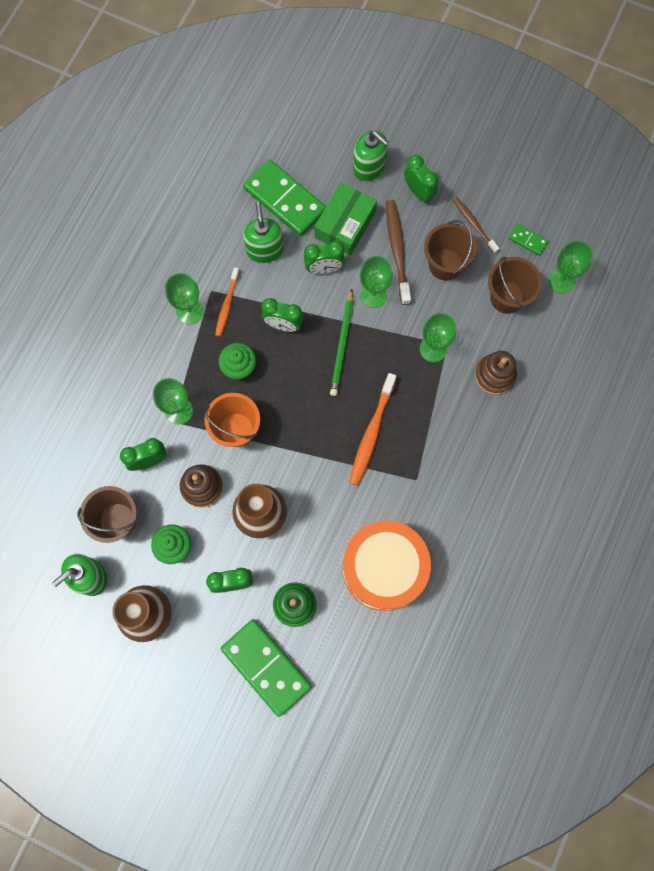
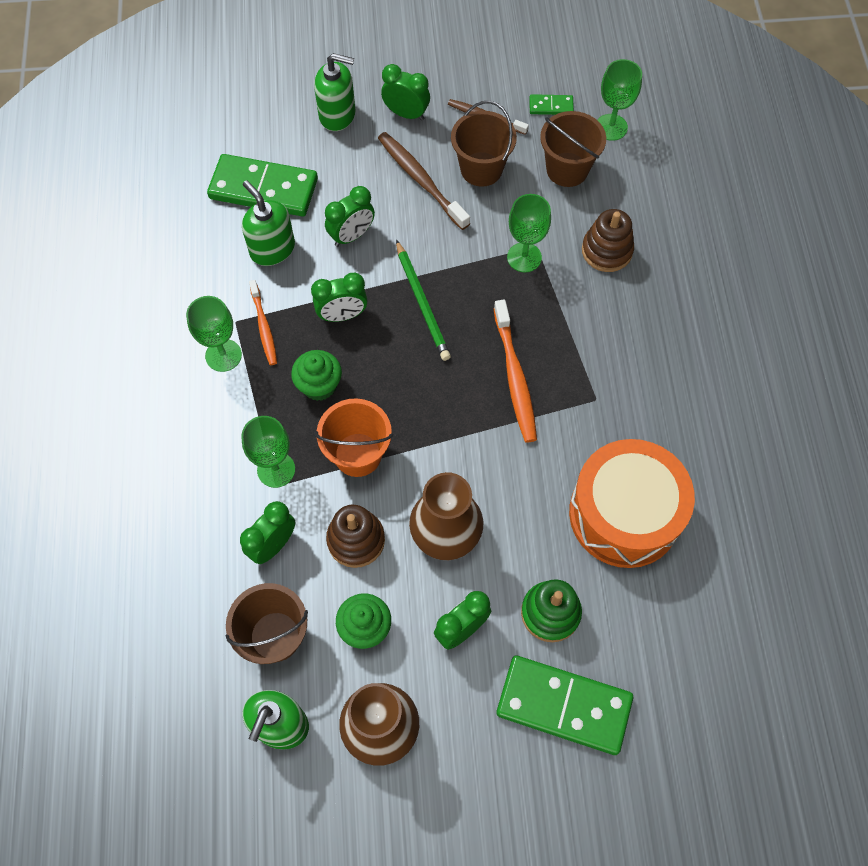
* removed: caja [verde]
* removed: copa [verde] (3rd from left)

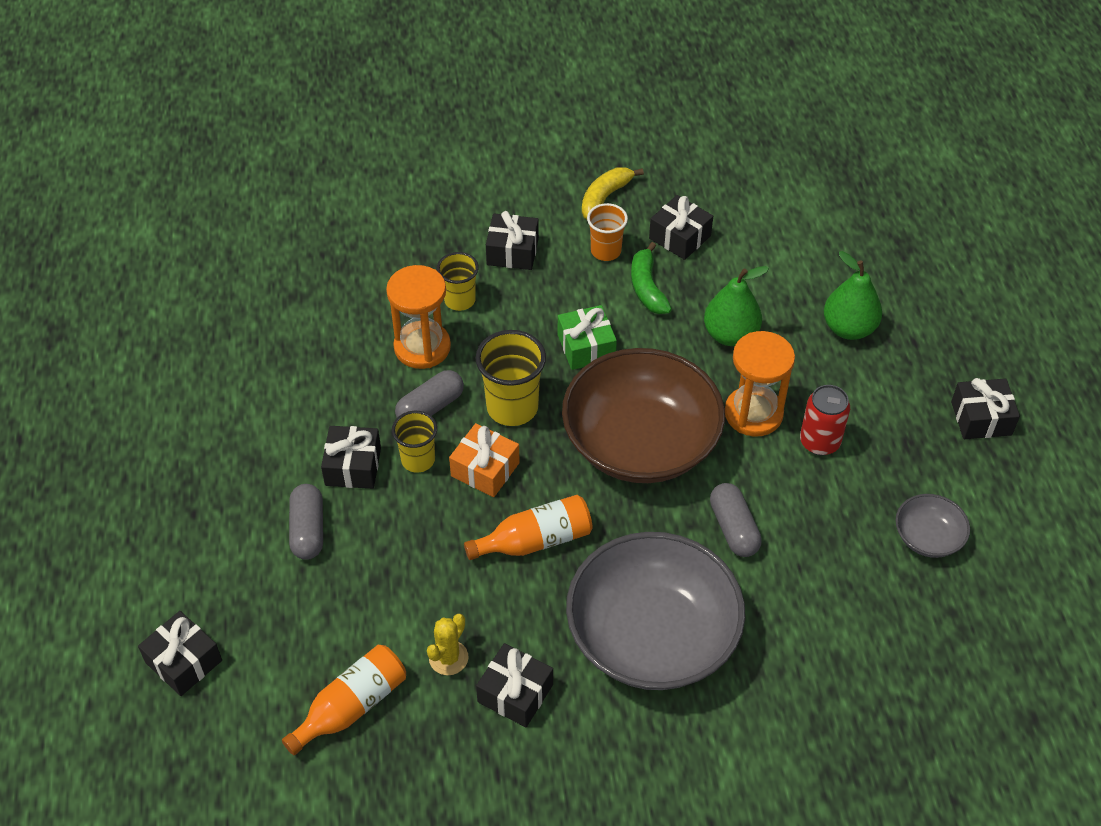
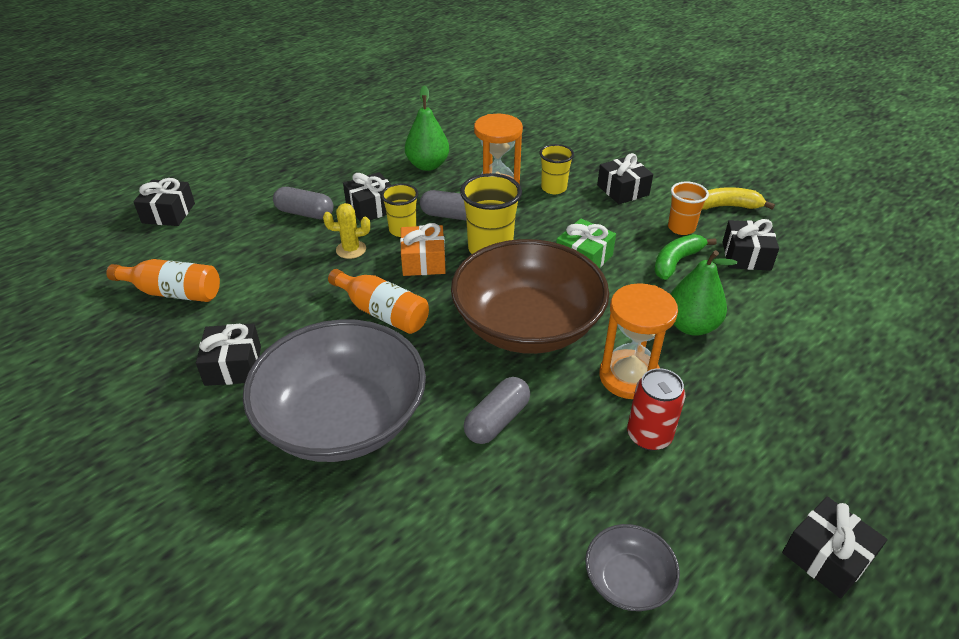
* turned: cápsula [gris] (1st from left) 60 degrees clockwise
* moved: cactus [amarillo]
* moved: pera [verde] (2nd from left in the first image) to pera [verde] (1st from left)

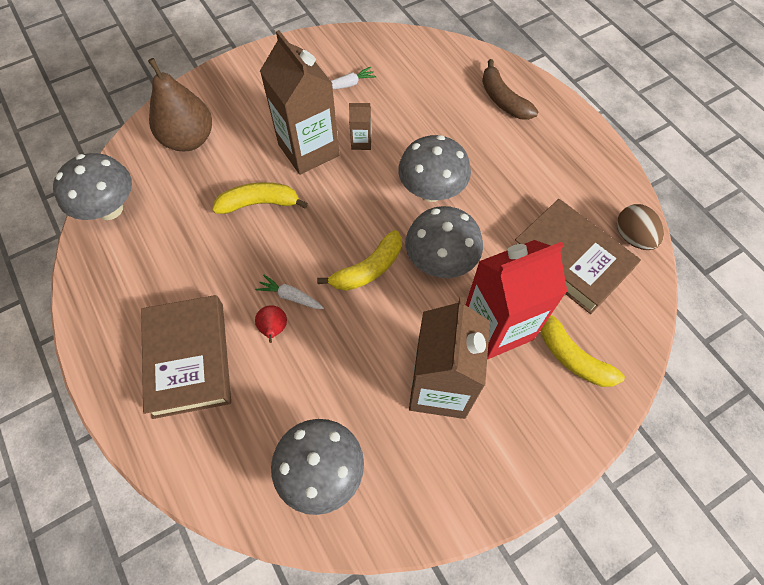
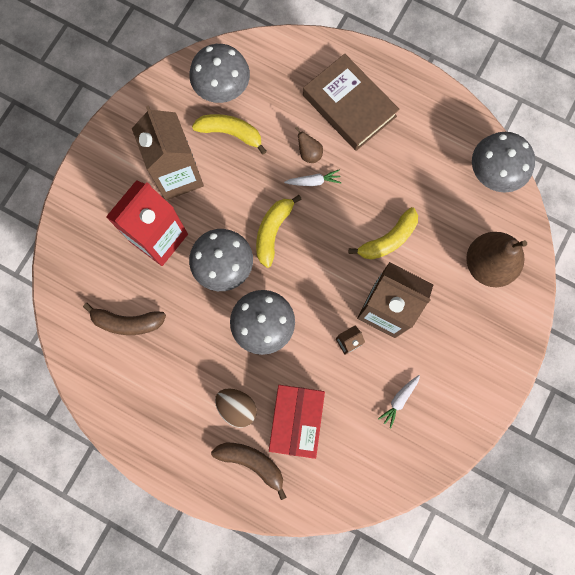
* recoloured: pera [rojo] to pera [marrón] (1st from left)
* replaced: libro [marrón] (2nd from left) to plátano [marrón] (1st from left)
* moved: plátano [amarillo] (3rd from left in the first image) to plátano [amarillo] (1st from left)
* moved: huevo [marrón]
* added: caja [rojo]

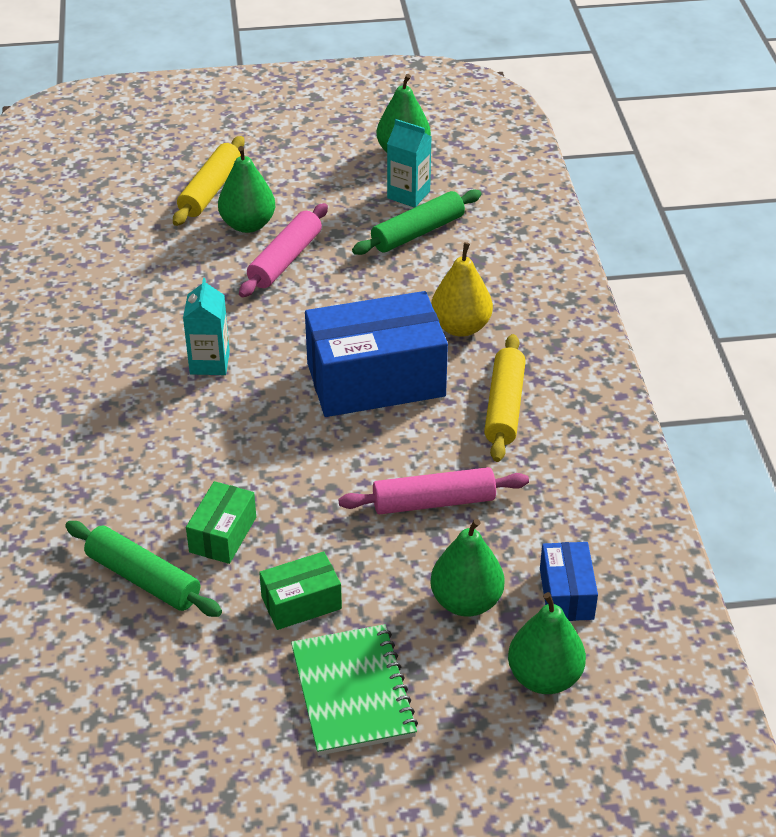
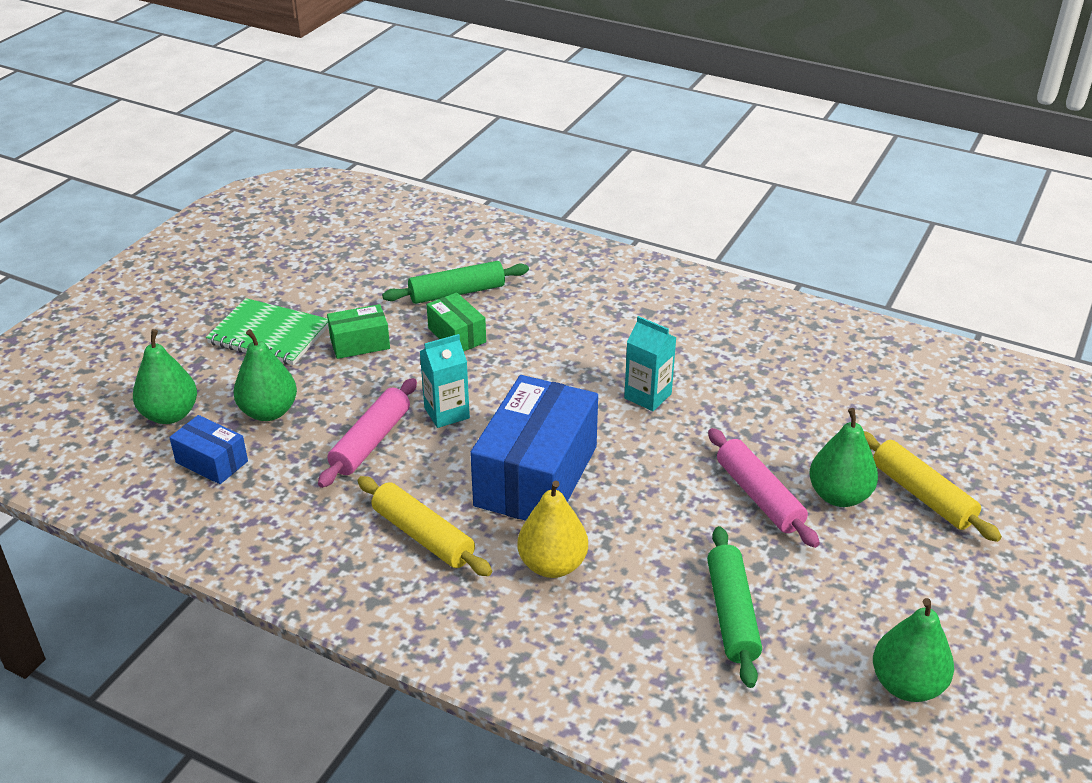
* turned: caja [verde] (2nd from left in the first image) 60 degrees clockwise
* moved: cartón de leche [turquesa] (2nd from left in the first image) to cartón de leche [turquesa] (1st from left)

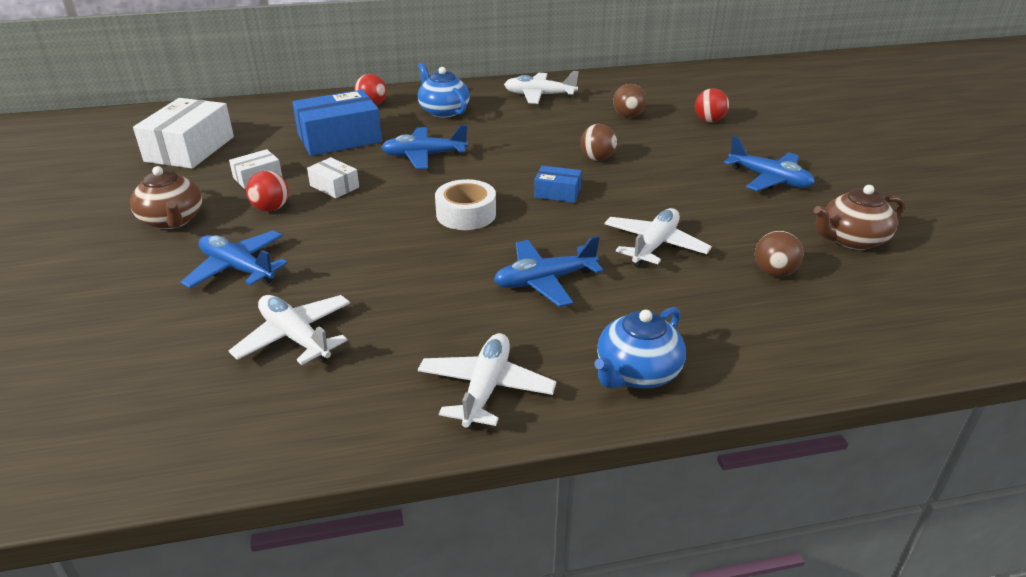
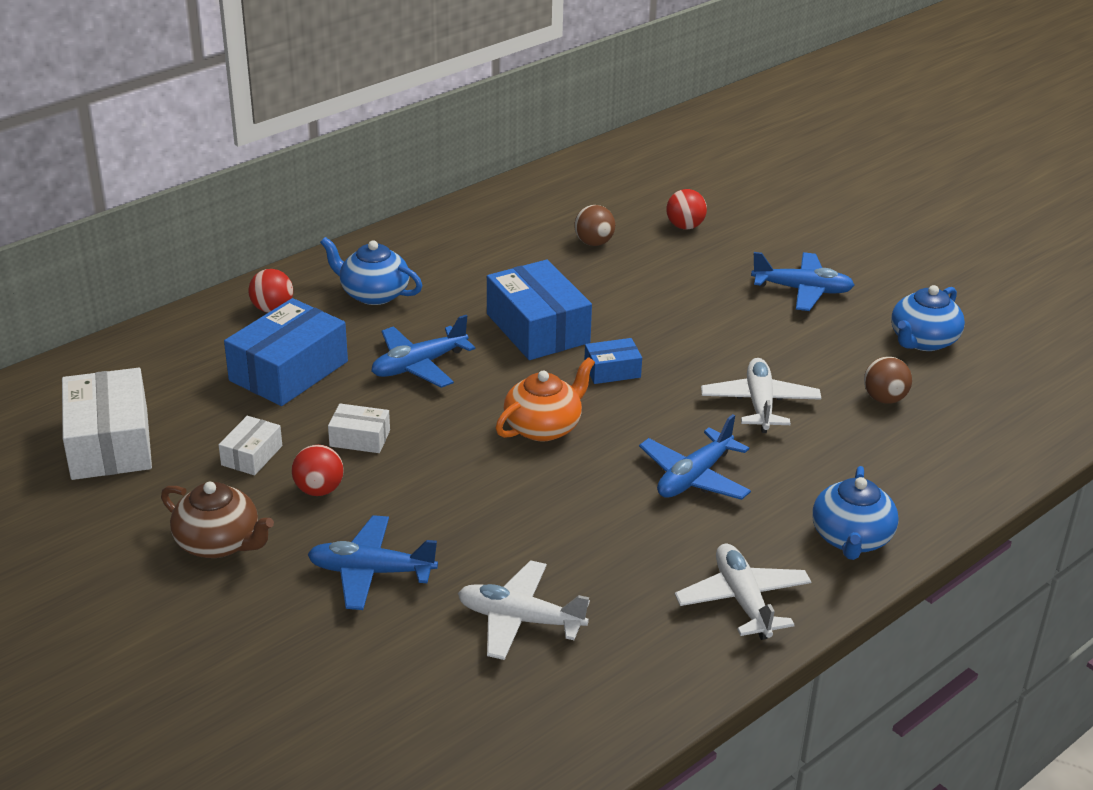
* replaced: cinta adhesiva [blanco] to tetera [naranja]
* removed: avión [blanco] (3rd from left)
* removed: pelota [marrón] (1st from left)
* recoloured: tetera [marrón] (2nd from left) to tetera [azul] (3rd from left)
* added: caja [azul] (2nd from left)

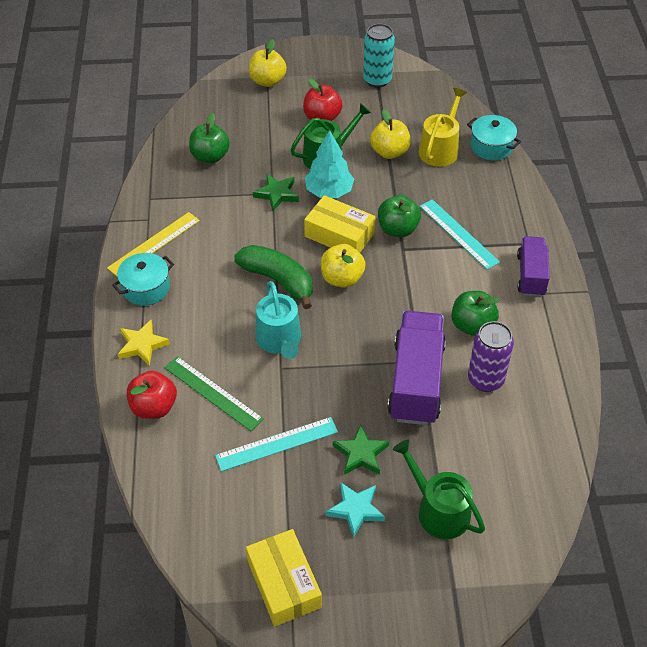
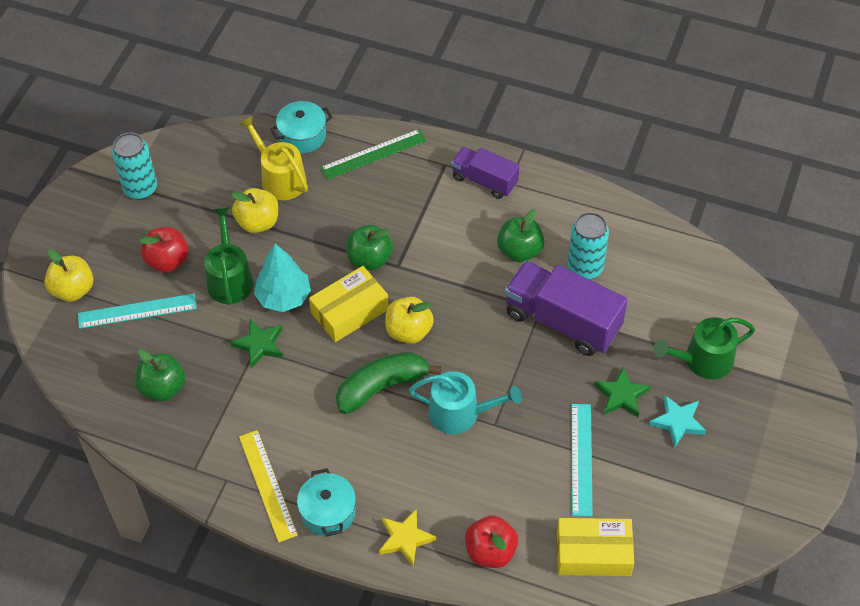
* moved: regla [verde]
* moved: caja [amarillo] (1st from left in the first image) to caja [amarillo] (2nd from left)
* moved: regla [turquesa] (2nd from left in the first image) to regla [turquesa] (1st from left)
* recoloured: lata [morado] to lata [turquesa] (2nd from left)

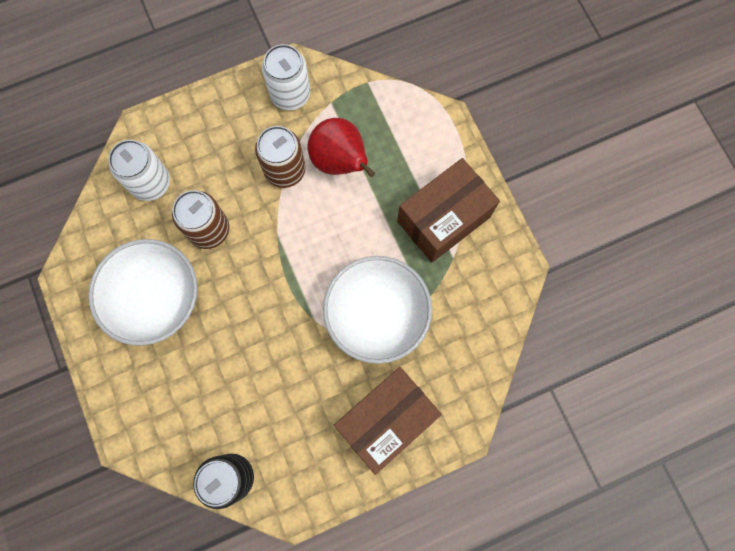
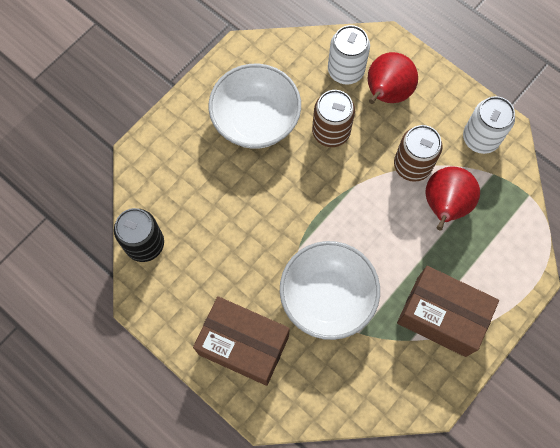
* added: pera [rojo] (1st from left)

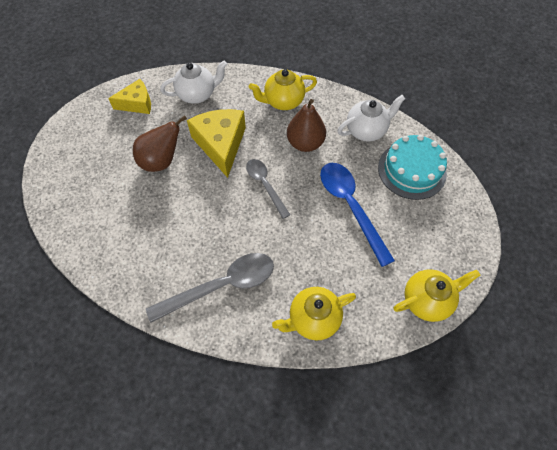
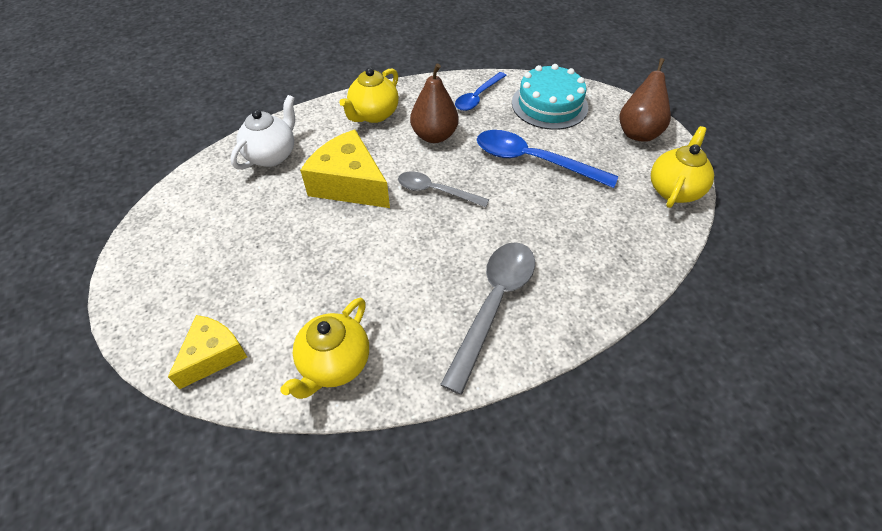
* moved: queso [amarillo] (1st from left)
* moved: pera [marrón] (1st from left in the first image) to pera [marrón] (2nd from left)
* moved: tetera [amarillo] (2nd from left in the first image) to tetera [amarillo] (1st from left)
* replaced: tetera [blanco] (2nd from left) to cuchara [azul] (1st from left)

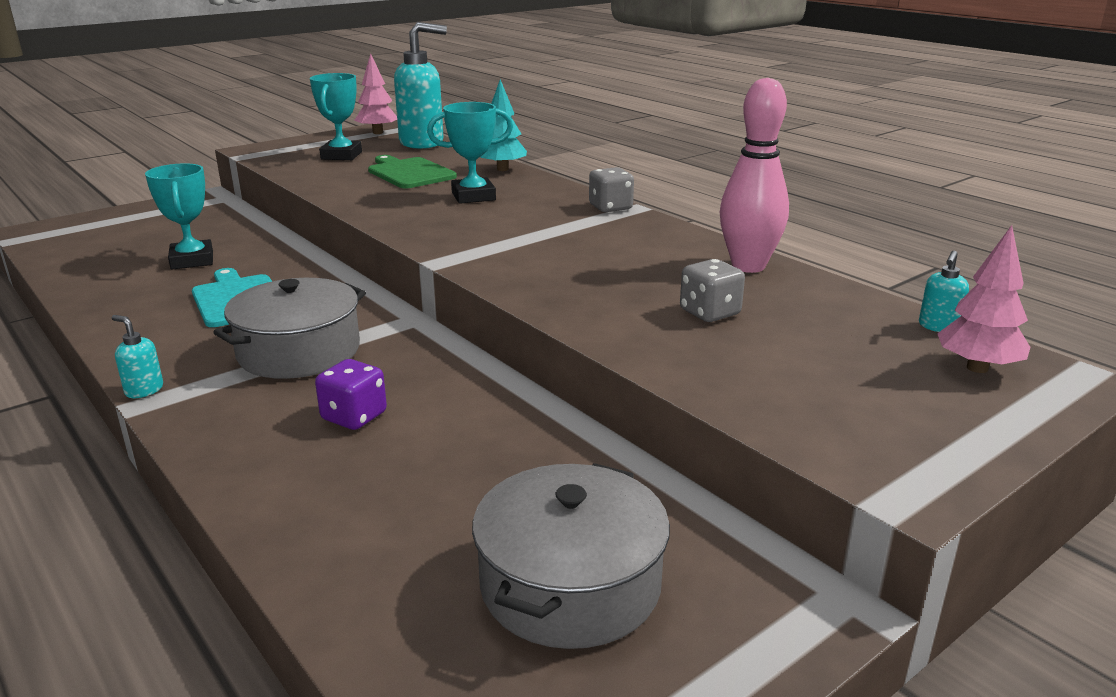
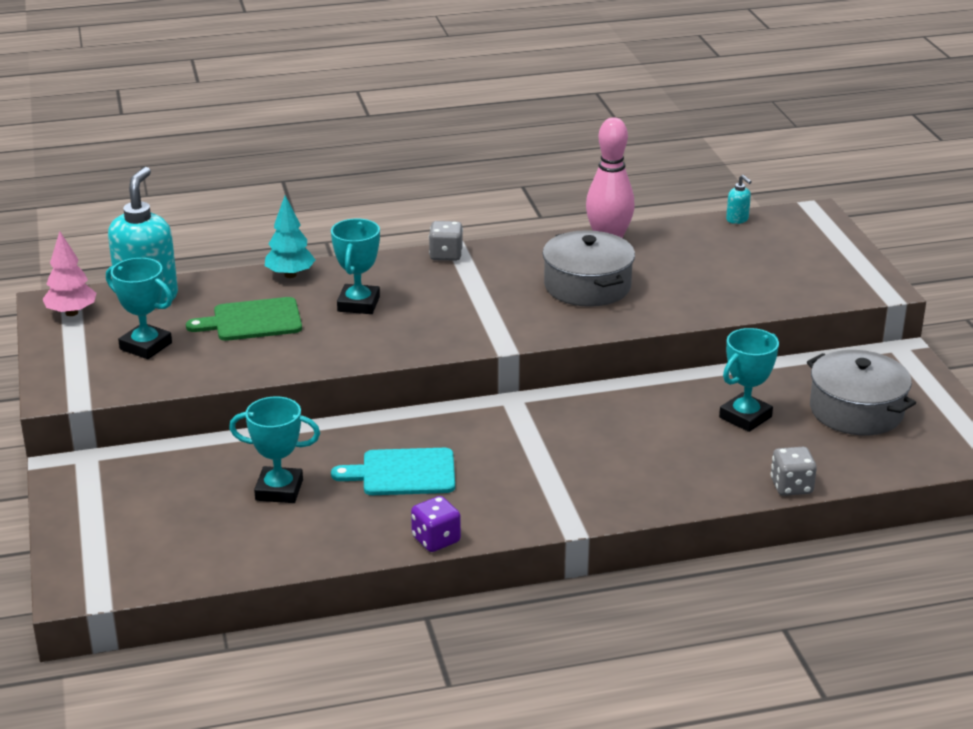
* removed: dispensador de jabón [turquesa] (1st from left)
* moved: olla [gris] (1st from left)
* moved: dado [morado]
* moved: dado [gris] (2nd from left)
* removed: árbol [rosa] (2nd from left)
* added: trofeo [turquesa] (4th from left)

